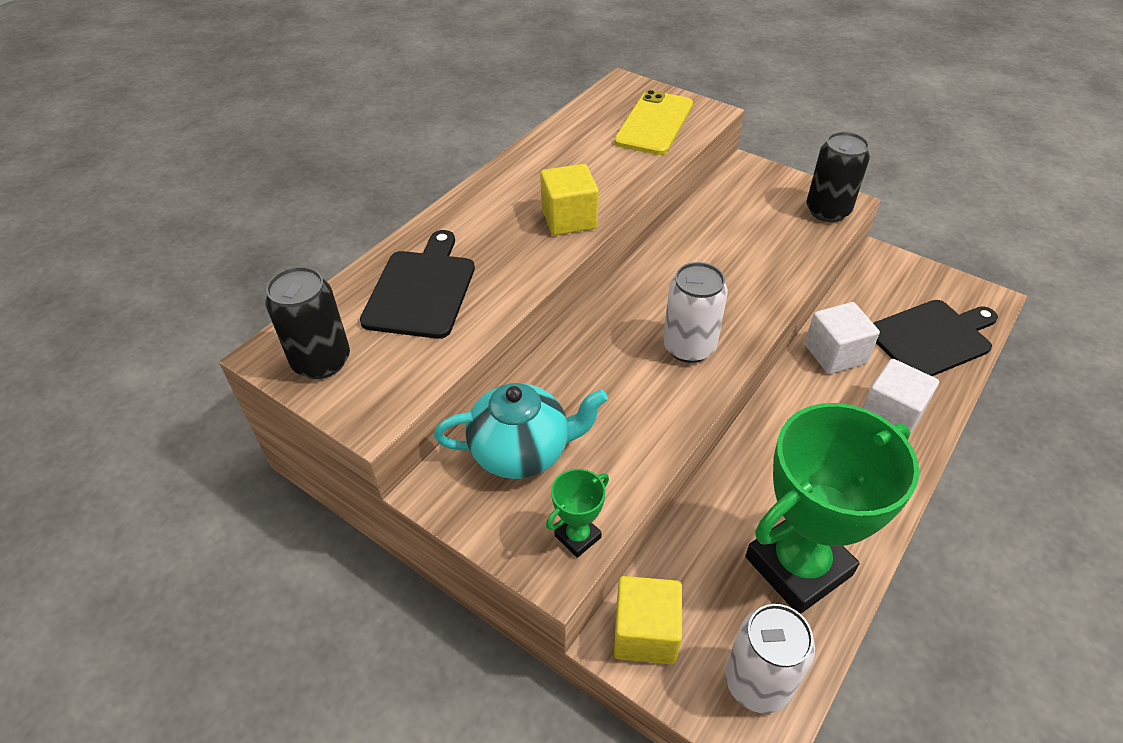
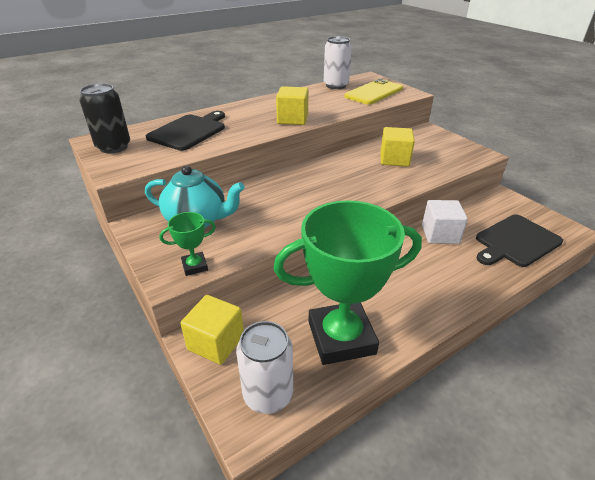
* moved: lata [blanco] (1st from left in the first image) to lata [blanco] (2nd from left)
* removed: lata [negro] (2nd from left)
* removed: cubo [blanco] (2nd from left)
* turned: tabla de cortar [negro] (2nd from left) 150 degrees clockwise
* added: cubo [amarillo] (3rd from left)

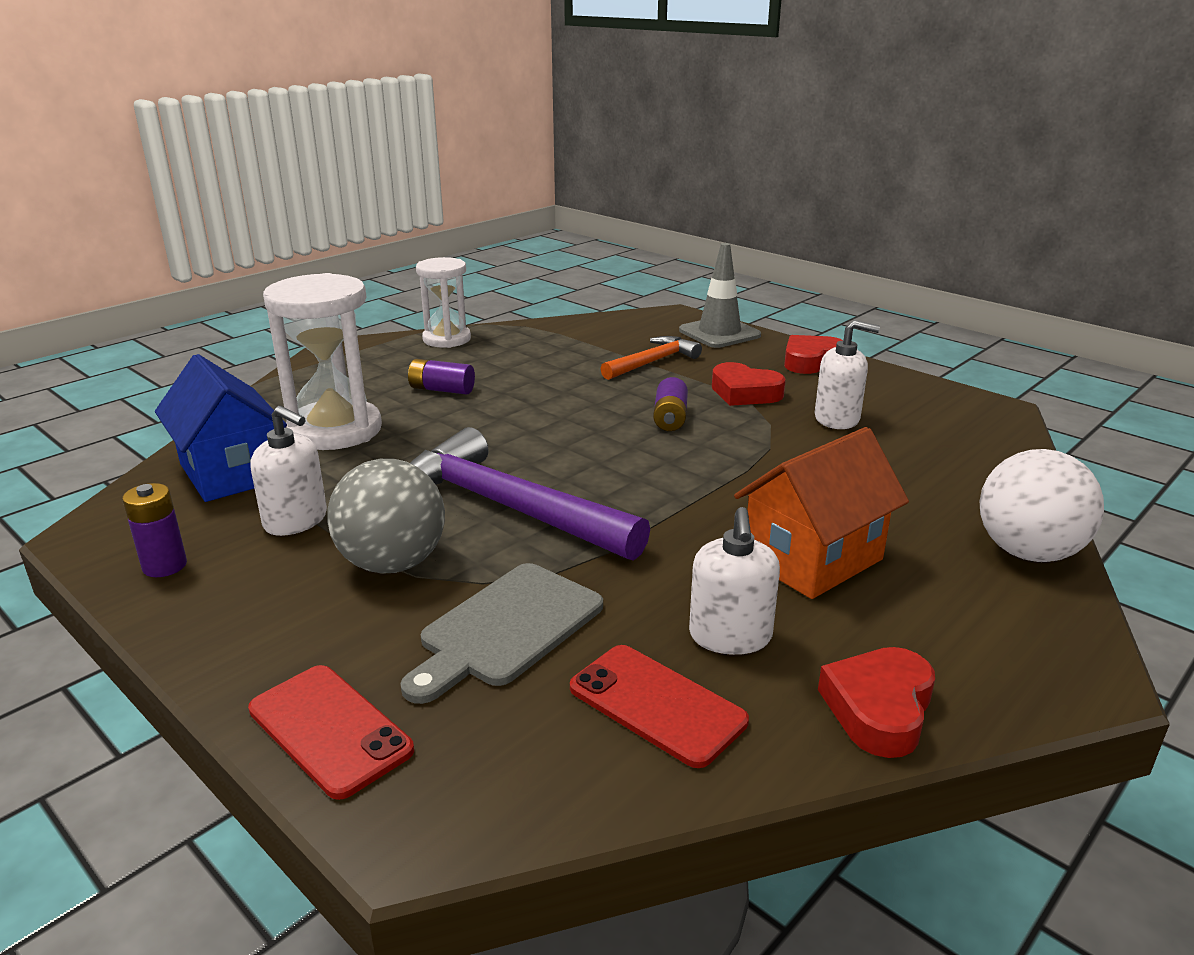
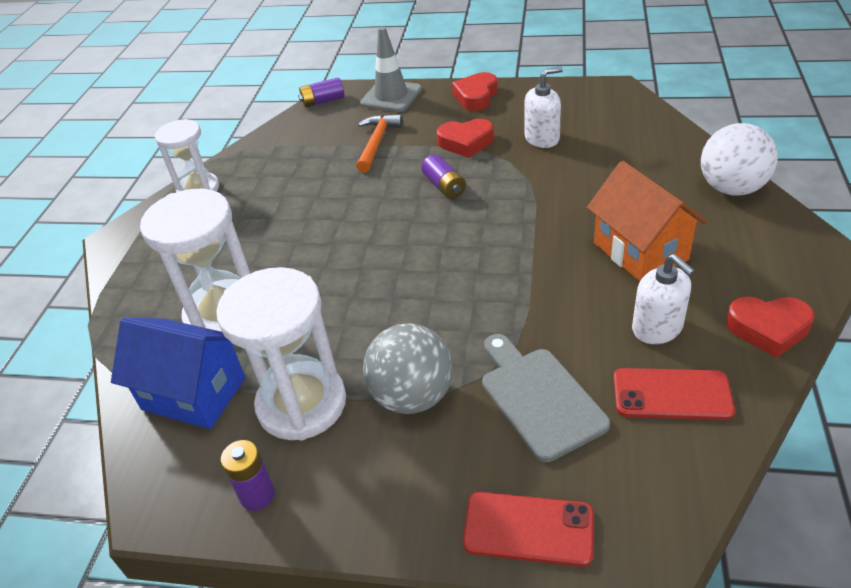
* replaced: dispensador de jabón [blanco] (1st from left) to reloj de arena [blanco] (3rd from left)
* turned: tabla de cortar [gris] 150 degrees clockwise
* moved: pila [morado] (2nd from left)
* removed: martillo [morado]
* turned: casa [naranja] 45 degrees counterclockwise
* turned: corazón [rojo] (3rd from left) 75 degrees counterclockwise

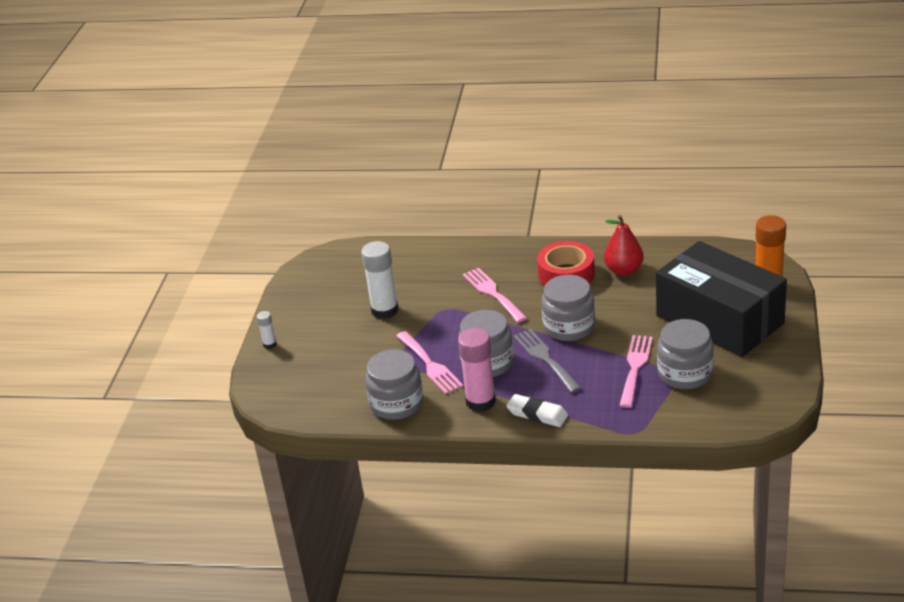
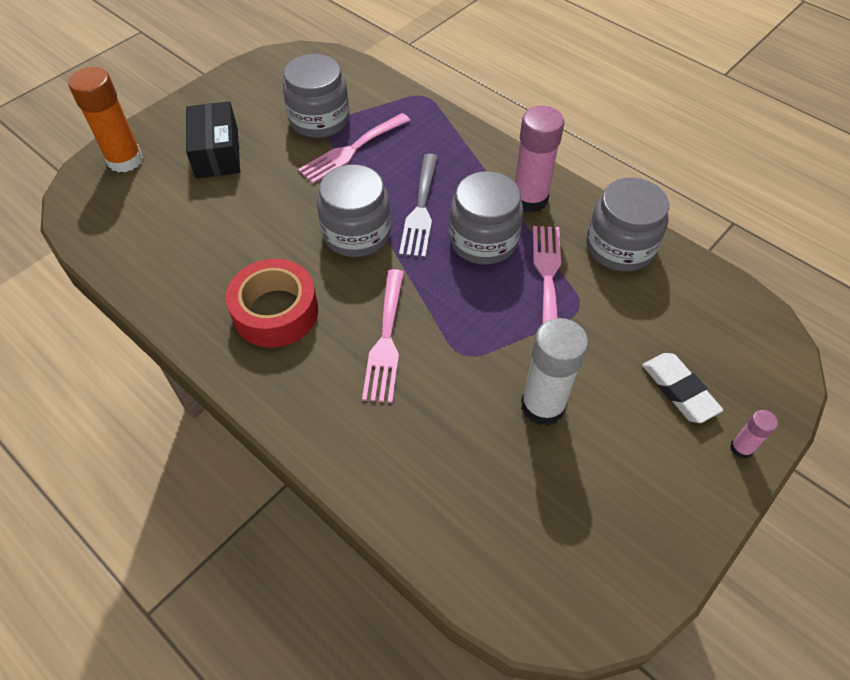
* recoloured: barra de pegamento [blanco] (1st from left) to barra de pegamento [rosa] (2nd from left)
* moved: goma de borrar [blanco]
* removed: pera [rojo]
* resized: caja [negro] x0.52

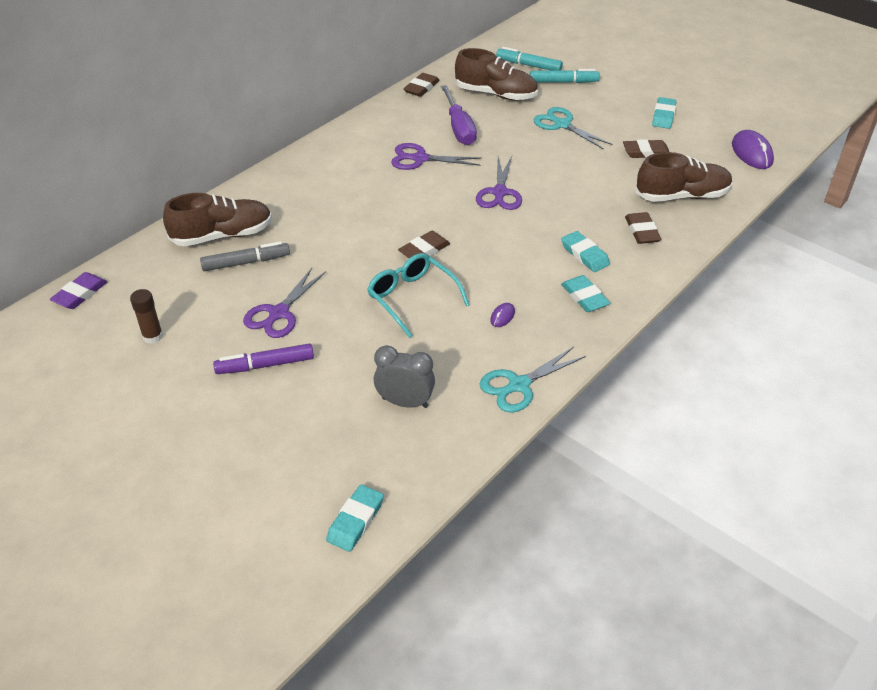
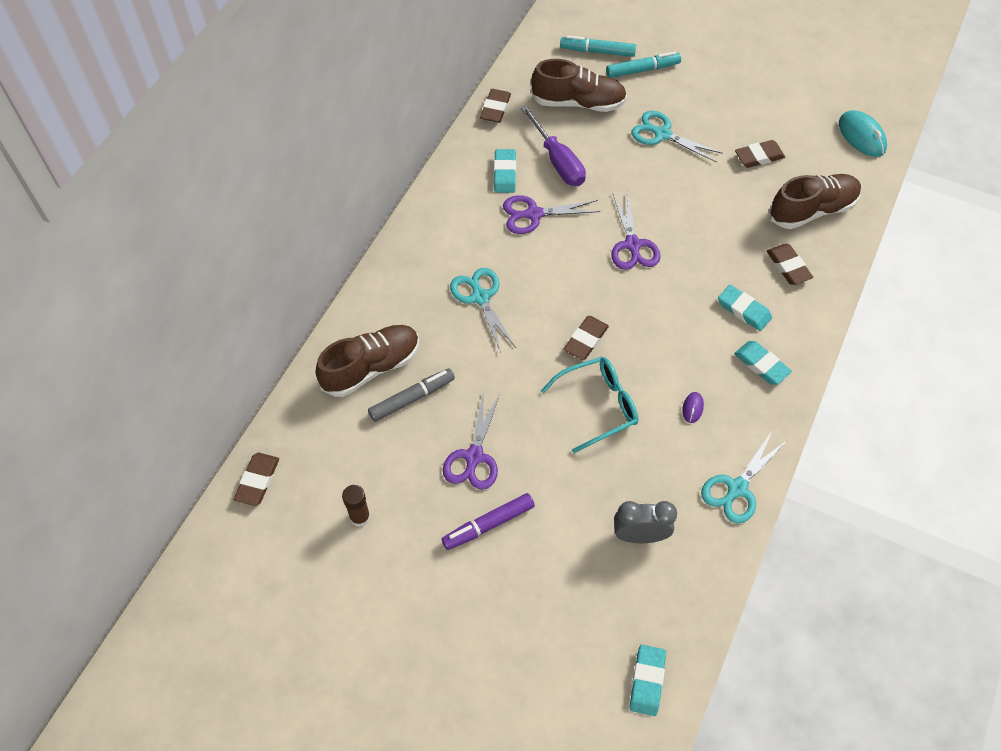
* recoloured: goma de borrar [morado] to goma de borrar [marrón] (1st from left)
* turned: gafas [turquesa] 120 degrees clockwise
* moved: goma de borrar [turquesa] (4th from left in the first image) to goma de borrar [turquesa] (1st from left)
* recoloured: ratón [morado] (2nd from left) to ratón [turquesa]
* added: tijeras [turquesa] (1st from left)

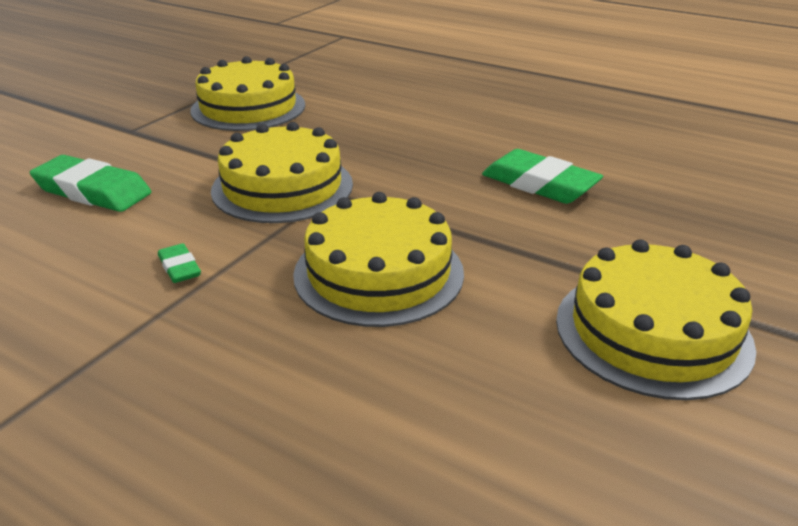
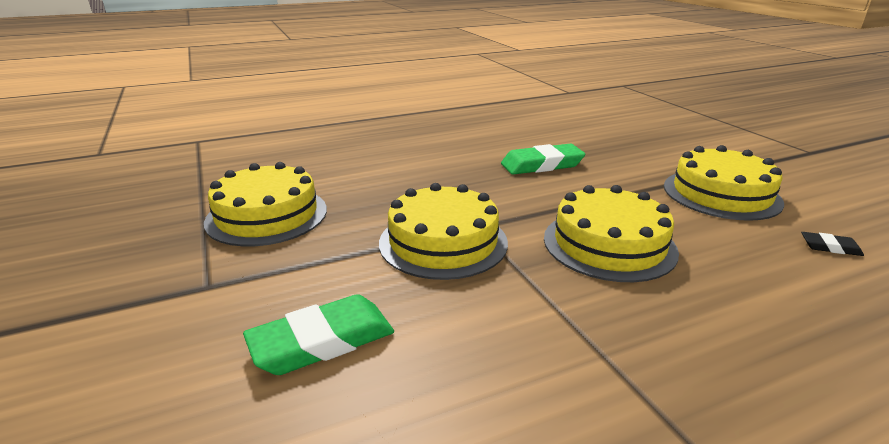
* removed: goma de borrar [verde] (2nd from left)
* added: goma de borrar [negro]

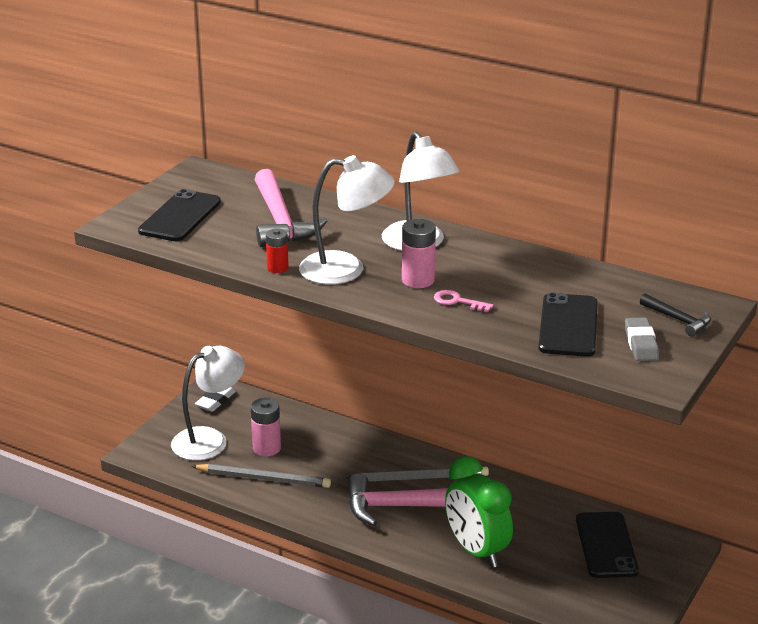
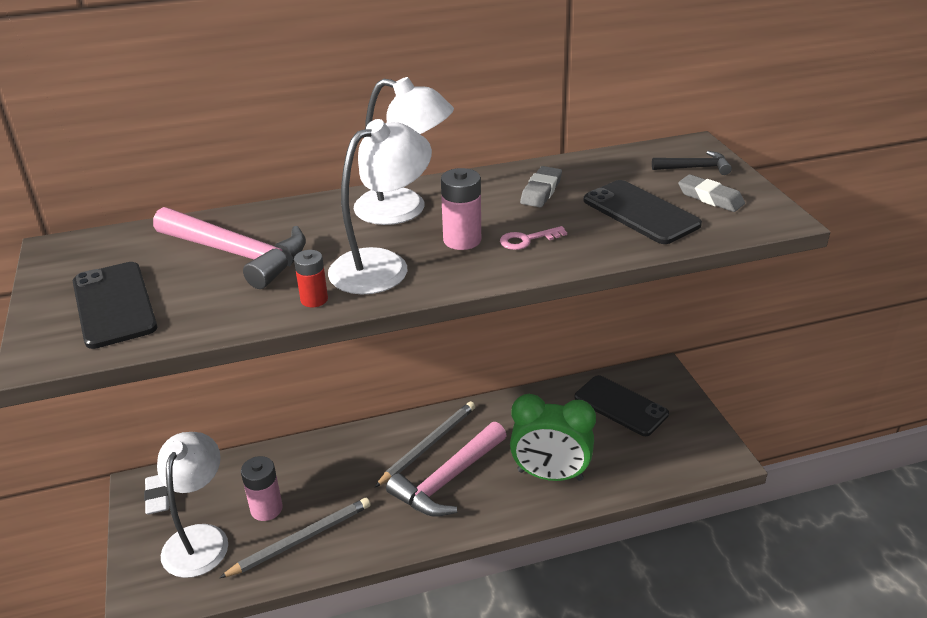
* added: goma de borrar [gris] (1st from left)

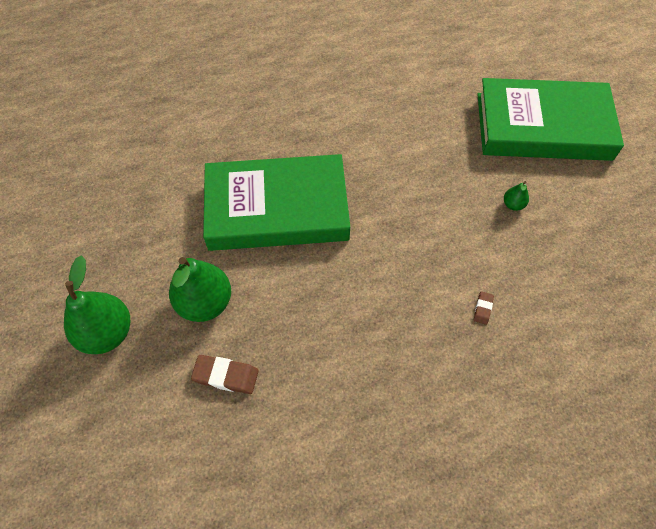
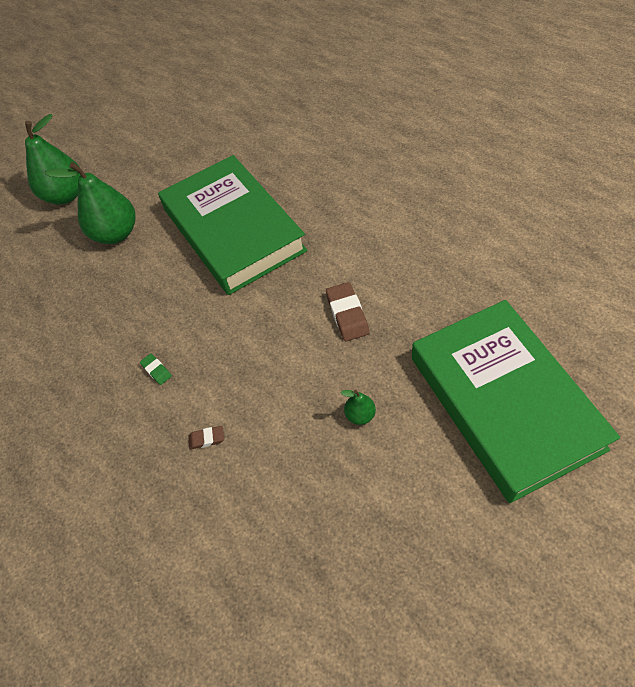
* moved: goma de borrar [marrón] (1st from left in the first image) to goma de borrar [marrón] (2nd from left)
* added: goma de borrar [verde]

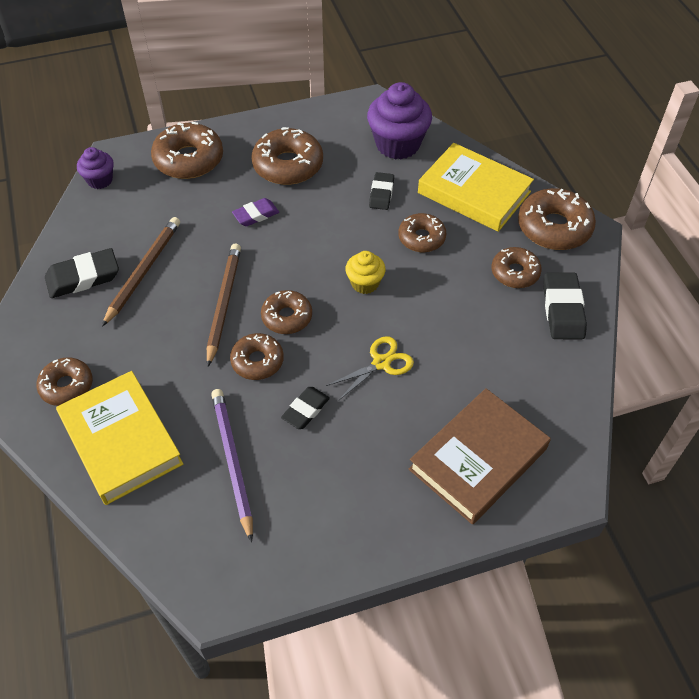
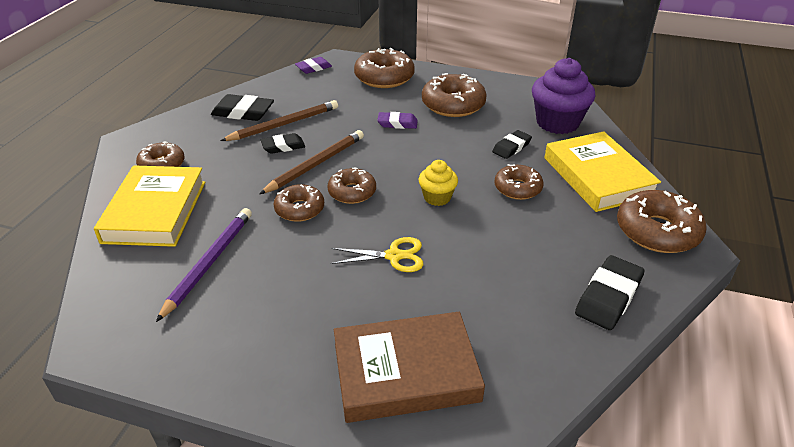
* replaced: magdalena [morado] (1st from left) to goma de borrar [morado] (1st from left)
* moved: goma de borrar [negro] (2nd from left)
* removed: rosquilla [marrón] (7th from left)

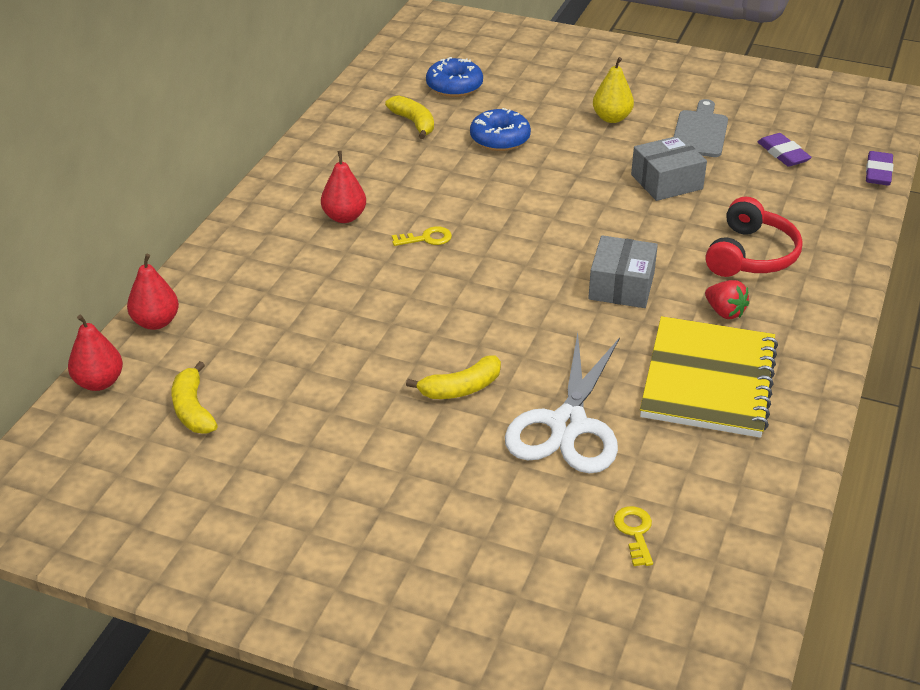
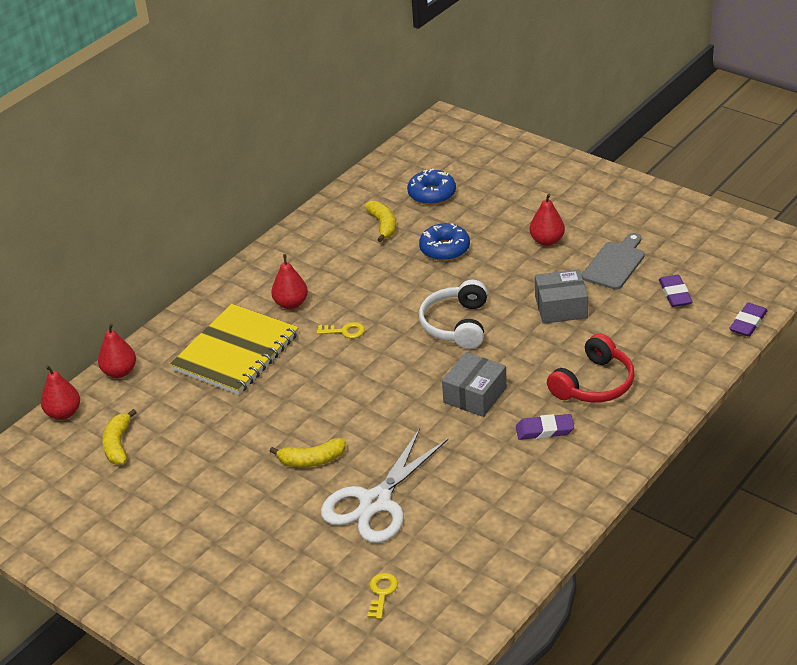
* recoloured: pera [amarillo] to pera [rojo] (4th from left)
* moved: cuaderno [amarillo]
* replaced: fresa [rojo] to goma de borrar [morado] (1st from left)
* added: auriculares [blanco]

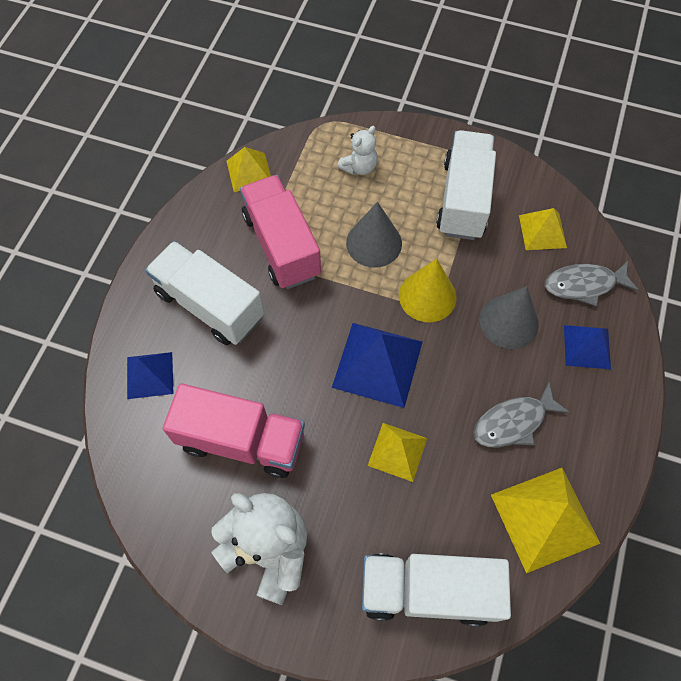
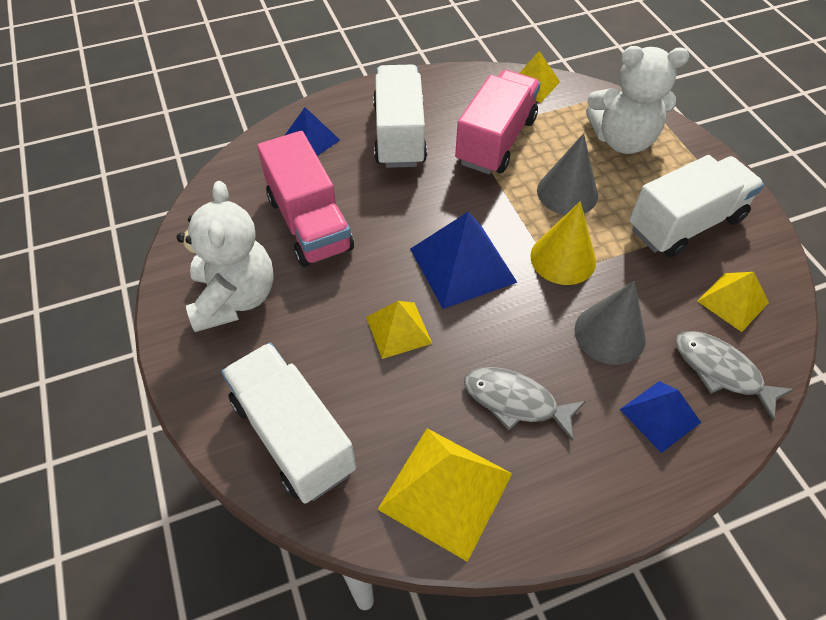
* resized: osito [blanco] (2nd from left) x1.90

